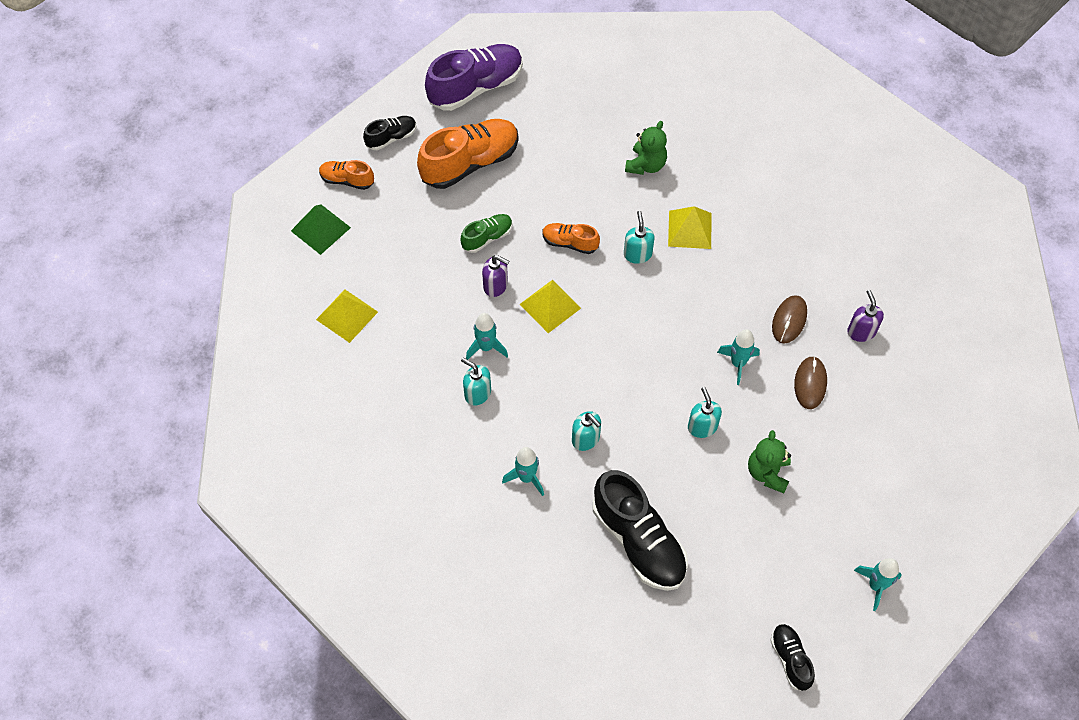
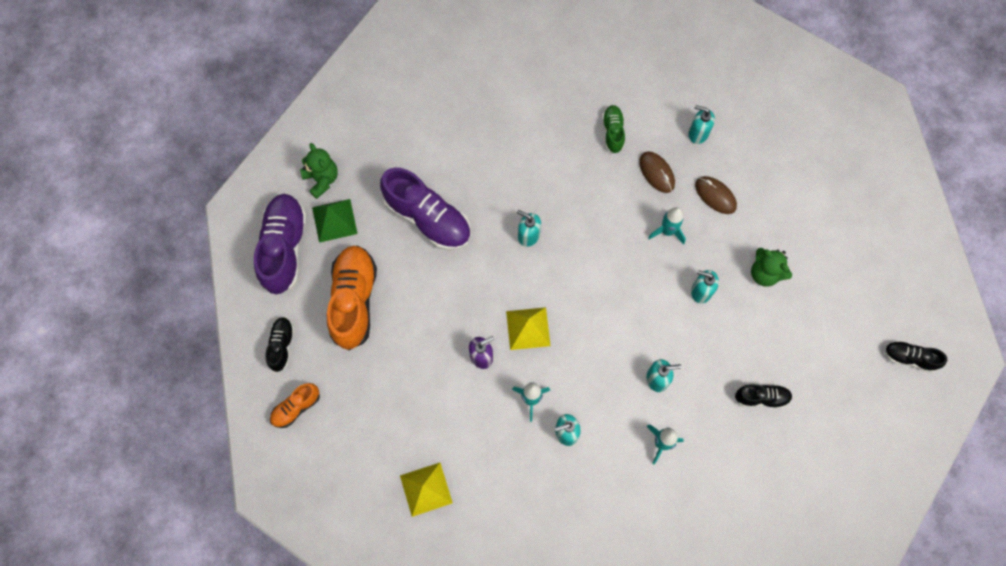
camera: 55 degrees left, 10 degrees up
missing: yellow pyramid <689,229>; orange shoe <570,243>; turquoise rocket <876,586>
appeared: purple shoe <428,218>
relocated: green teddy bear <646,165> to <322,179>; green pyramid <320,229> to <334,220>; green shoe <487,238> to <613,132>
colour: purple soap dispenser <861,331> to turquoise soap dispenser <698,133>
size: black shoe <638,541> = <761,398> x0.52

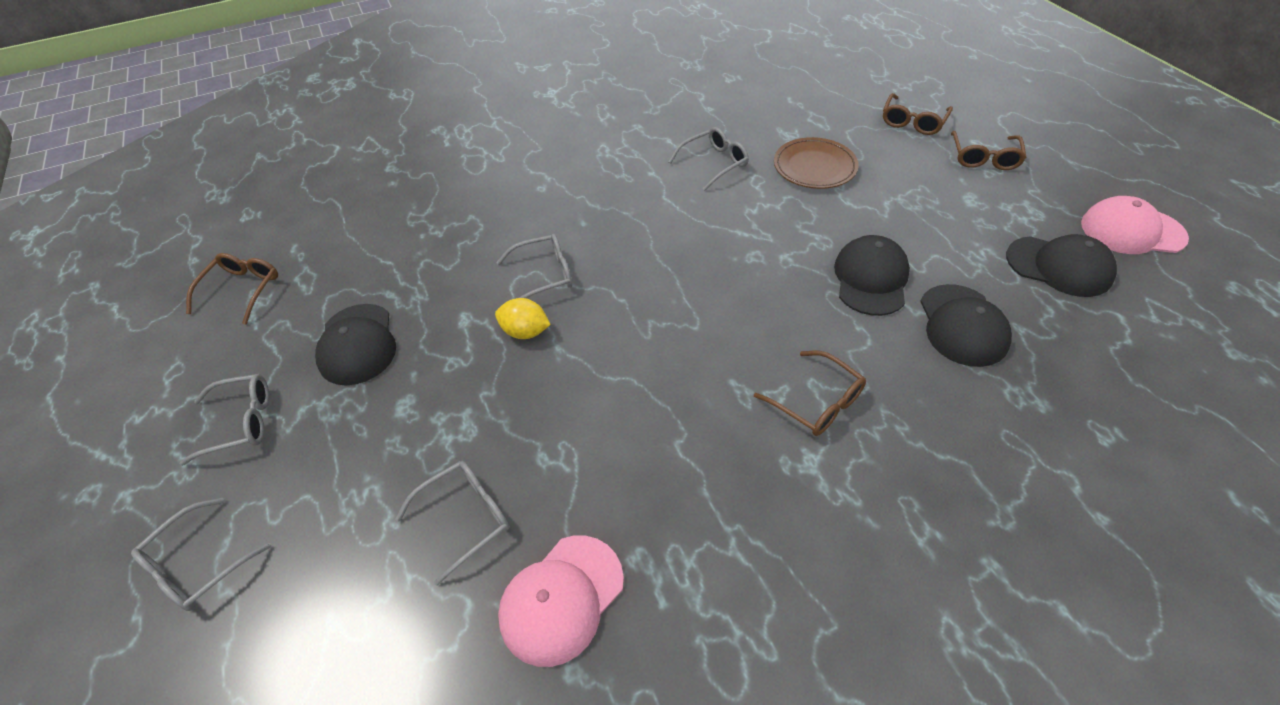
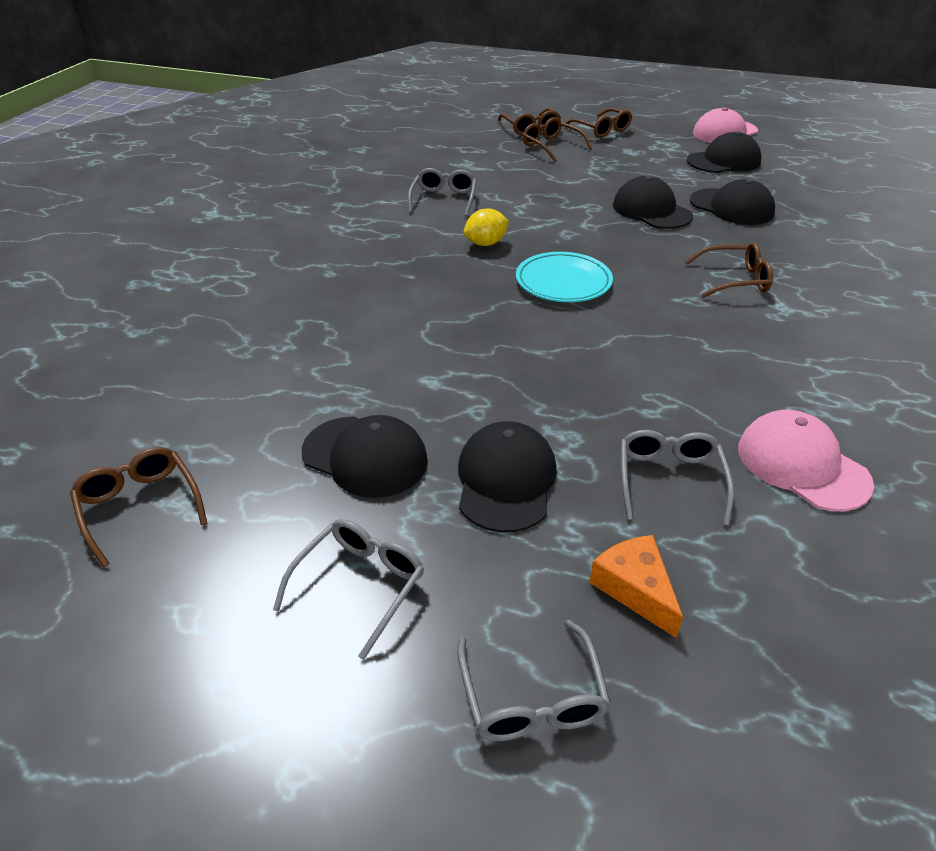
camera: 50 degrees left, 10 degrees down
missing: brown plate <814,167>; grey glasses <545,275>
appeared: brown glasses <551,146>; turquoise plate <563,282>; black cap <506,480>; orange cheese <635,588>
relocated: yellow lemon <525,332> to <486,243>
spun: pink cap <561,599> = <802,465> 150 degrees clockwise

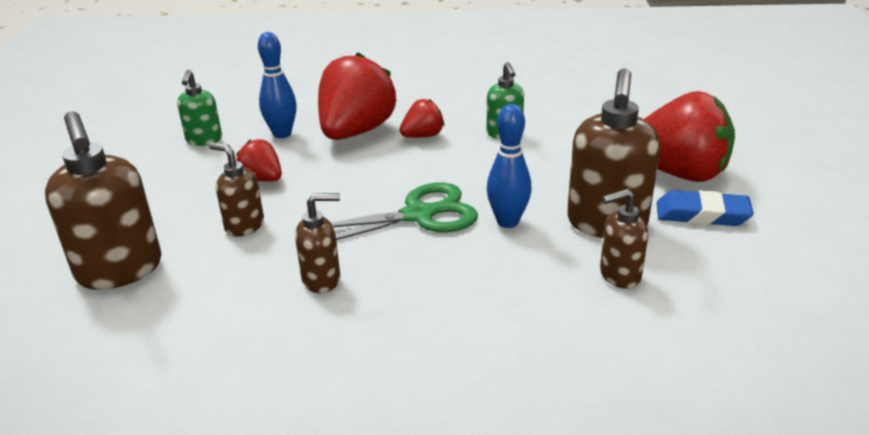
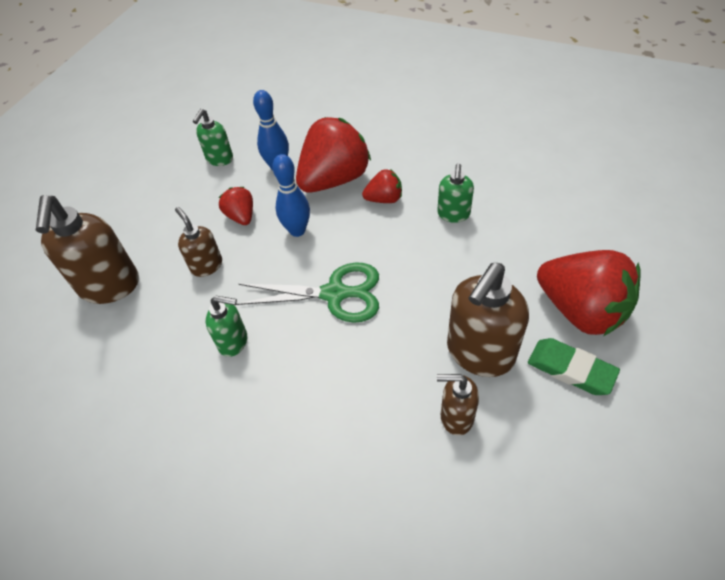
camera: 25 degrees right, 20 degrees up
relocated: blue bowling pin <507,222> to <297,230>
colour: blue eraser <702,214> to green eraser <570,369>; brown soap dispenser <322,280> to green soap dispenser <233,342>

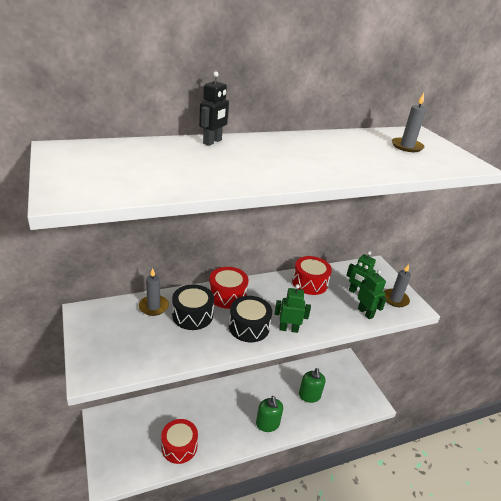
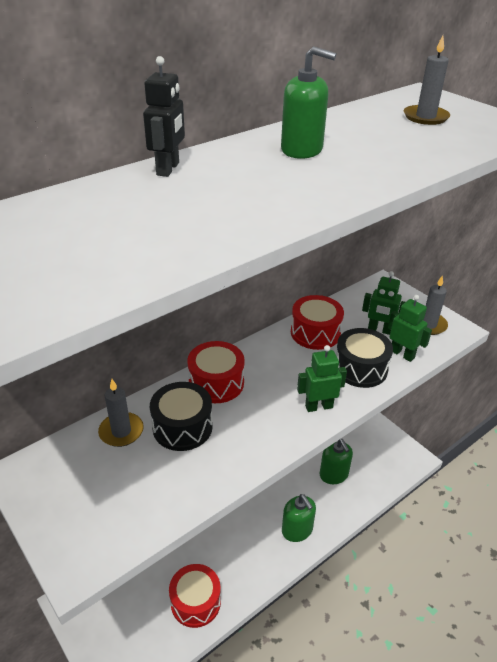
camera: 15 degrees left, 5 degrees up
appeared: green soap dispenser <302,150>
relocated: black drum <249,327> to <360,368>

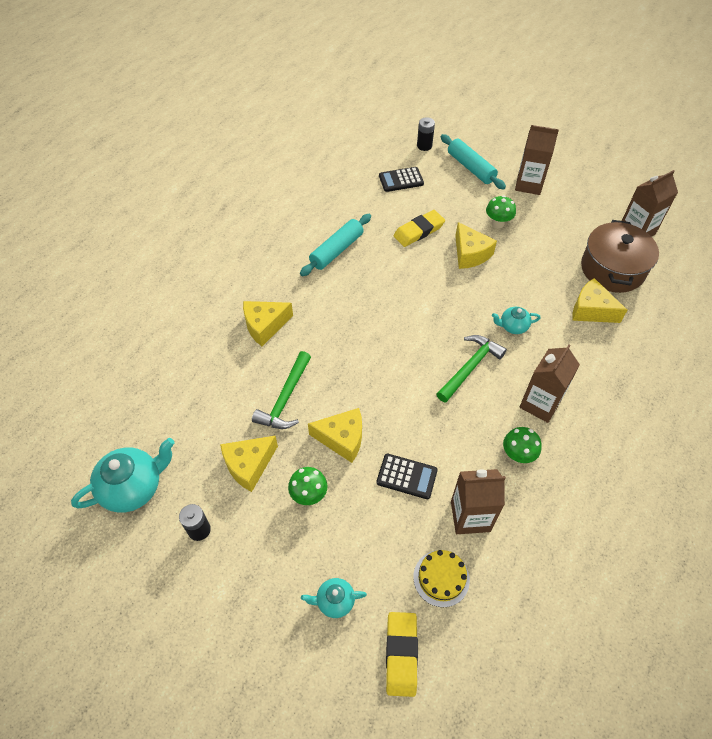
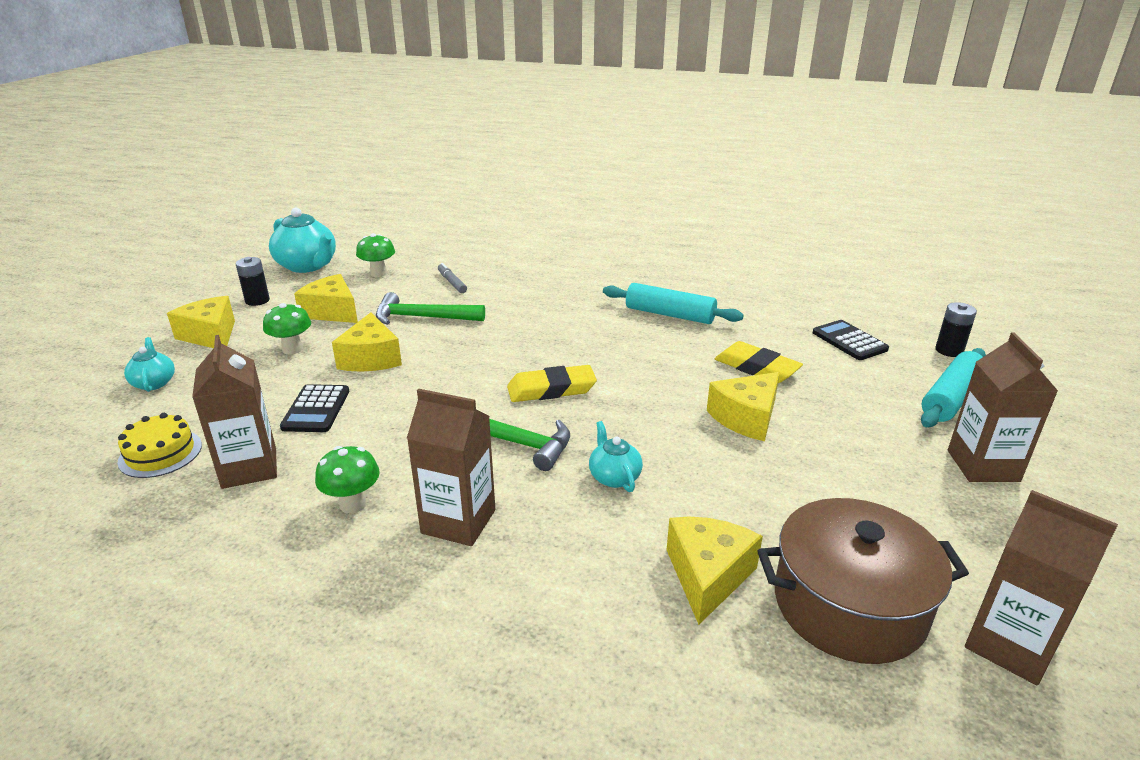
camera: 75 degrees right, 25 degrees down
appeared: grey marker <452,282>
relocated: green mushroom <497,224> to <378,273>; yellow cheese <265,326> to <210,335>; yellow eraser <401,654> to <551,389>

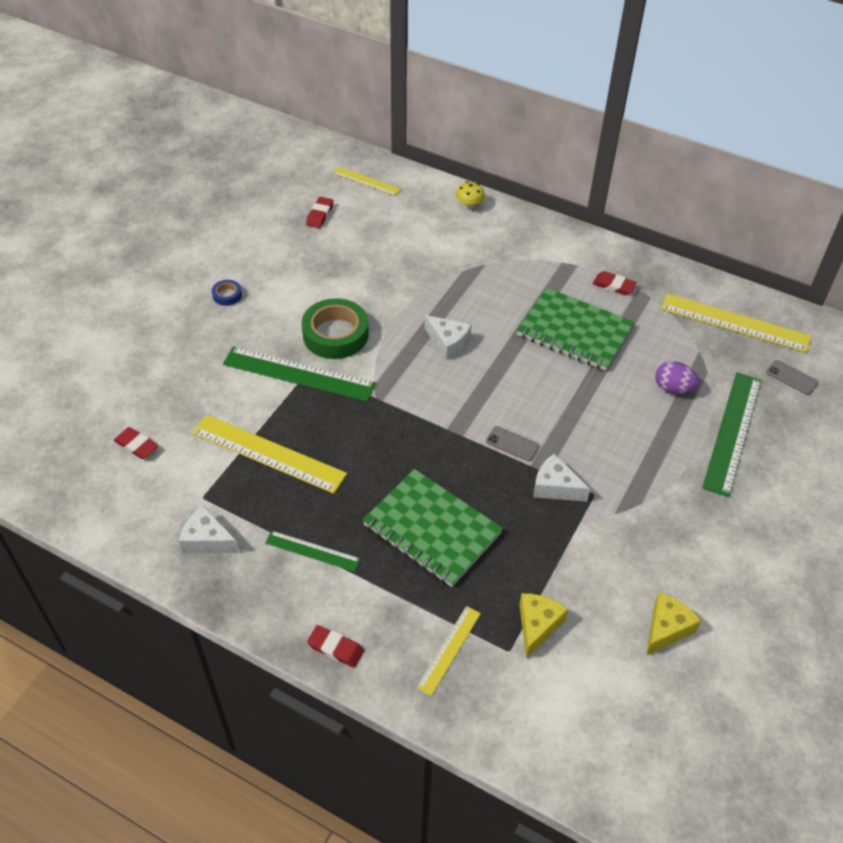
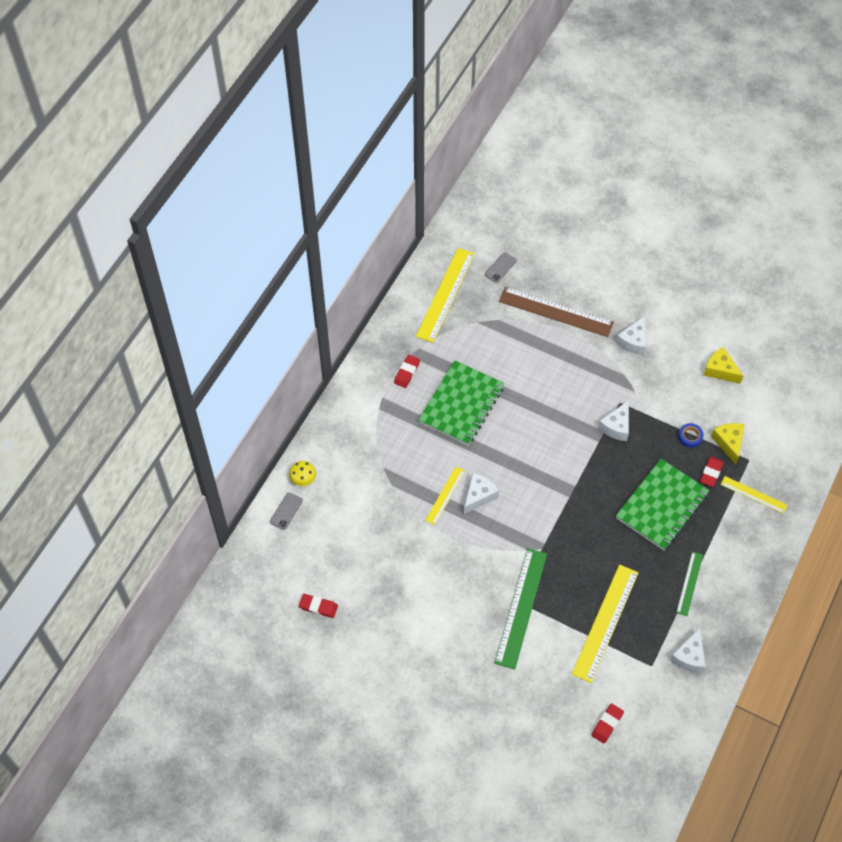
camera: 90 degrees left, 10 degrees up
missing: green tape <335,334>; purple egg <673,388>
appeared: white cheese <633,341>
relocated: yellow ruler <366,181> to <445,495>; blue tape <227,295> to <690,437>; grey phone <512,444> to <286,511>; red eraser <335,648> to <711,473>
colour: green ruler <733,432> to brown ruler <556,311>
spun: yellow cheese <537,626> = <728,443> 60 degrees clockwise

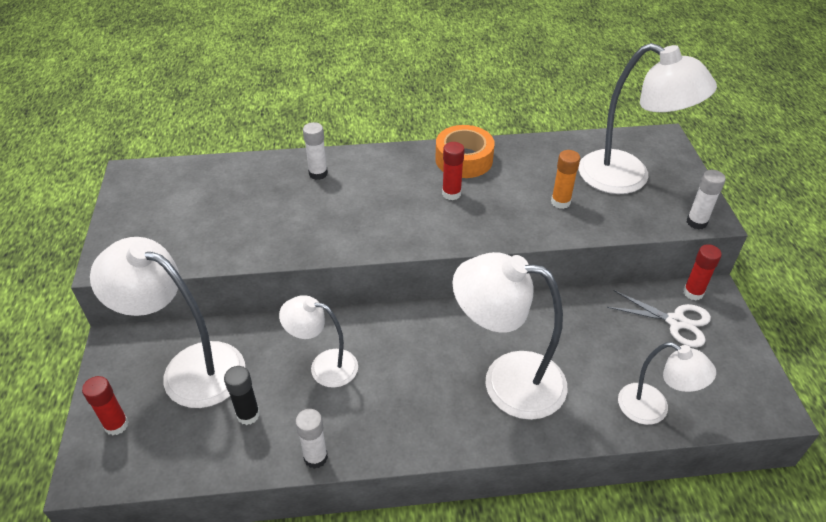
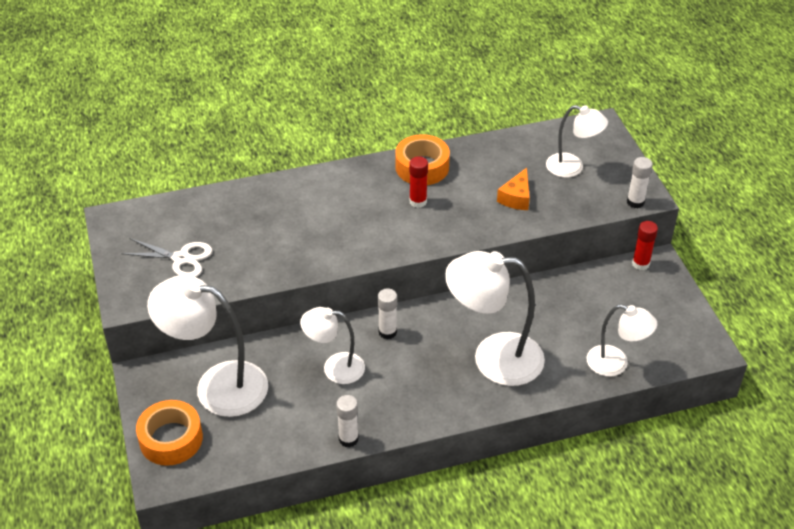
camera: 10 degrees left, 0 degrees up
missing: black glue stick <248,415>
relocated: white glue stick <318,174> to <387,332>; white scissors <676,322> to <181,258>
exchanged: orange glue stick <560,202> to orange cheese <516,198>; red glue stick <116,425> to orange tape <171,439>
size: white lamp <627,178> = <572,168> x0.59

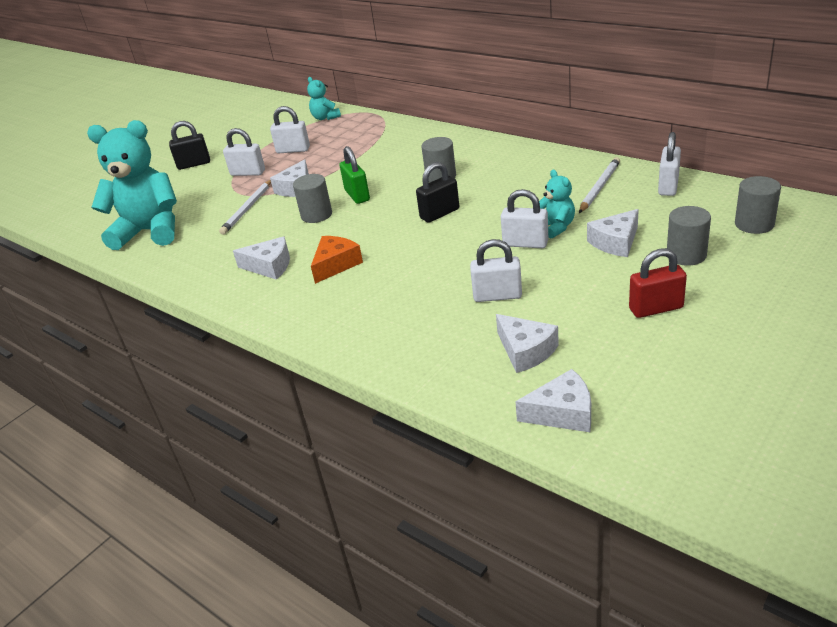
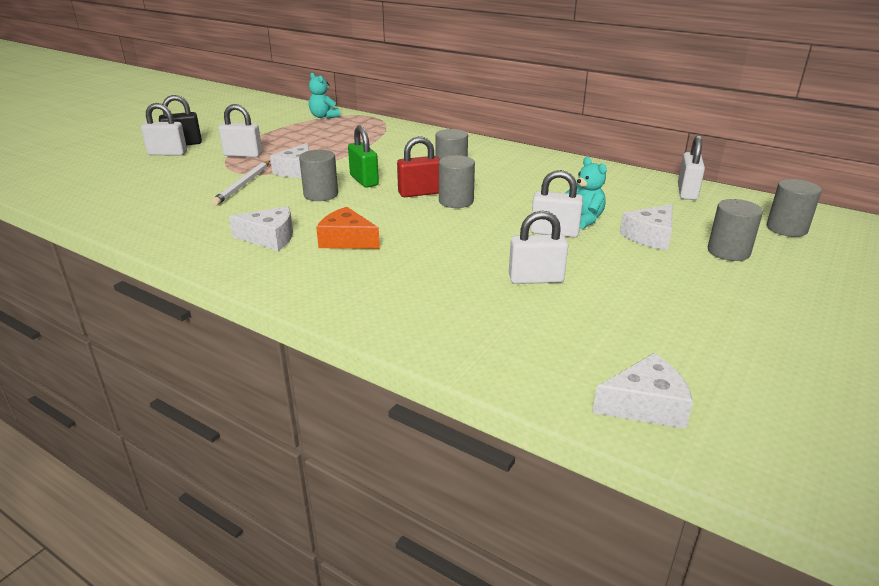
camera: 10 degrees left, 5 degrees down
missing: turquoise teddy bear <150,232>; white pencil <599,187>; white cheese <526,351>
relocated: white padlock <293,150> to <167,153>; red padlock <656,308> to <419,193>
exchanged: black padlock <440,214> to grey cylinder <456,201>
spun: orange cheese <336,264> = <346,240> 90 degrees counterclockwise

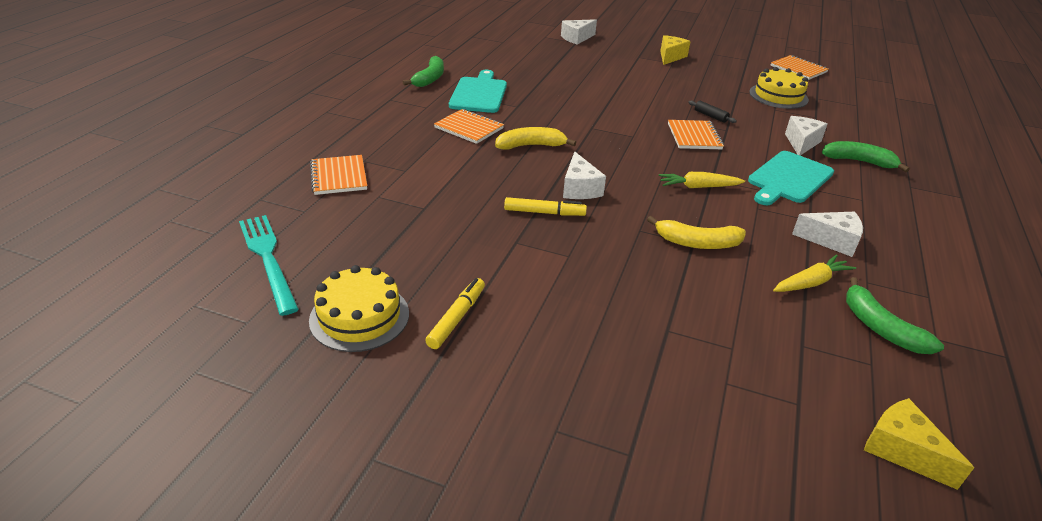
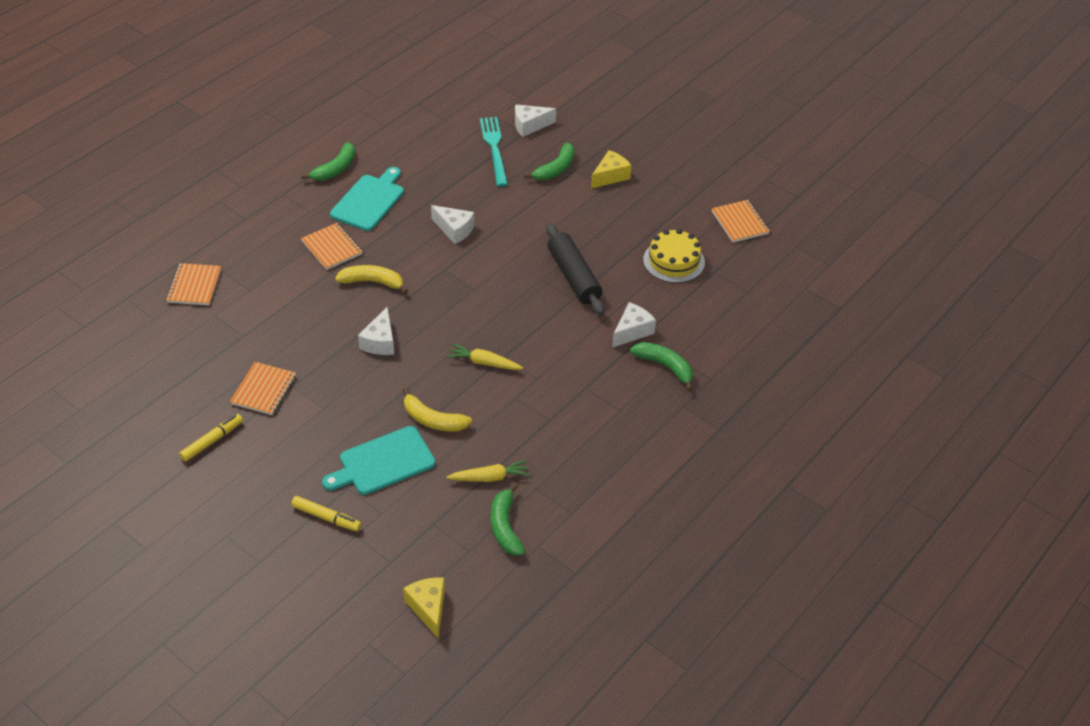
camera: 20 degrees right, 10 degrees up
missing: yellow cake <359,316>
appeared: green banana <555,169>
relocated: orange notebook <694,136> to <264,390>; turquoise cutting board <788,178> to <383,462>; yellow marker <544,212> to <326,517>; white cheese <831,241> to <454,230>; turquoise fork <268,259> to <494,148>
size: black rolling pin <710,116> = <574,277> x2.33

